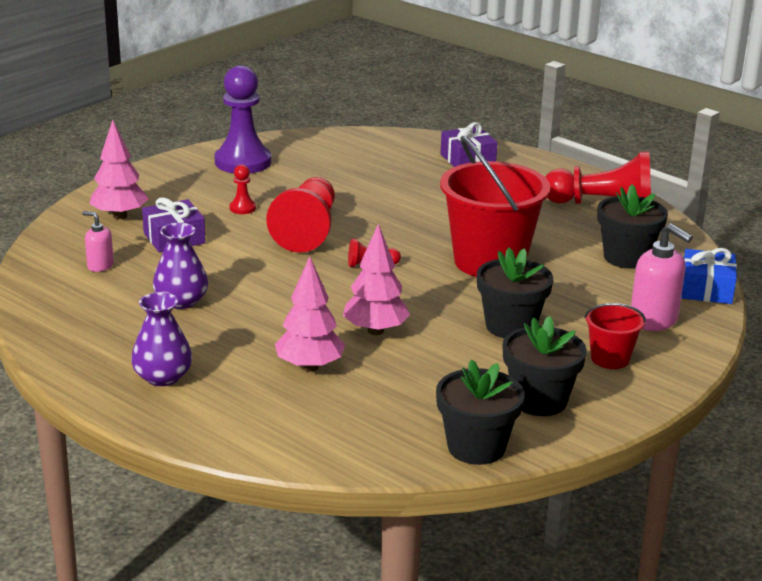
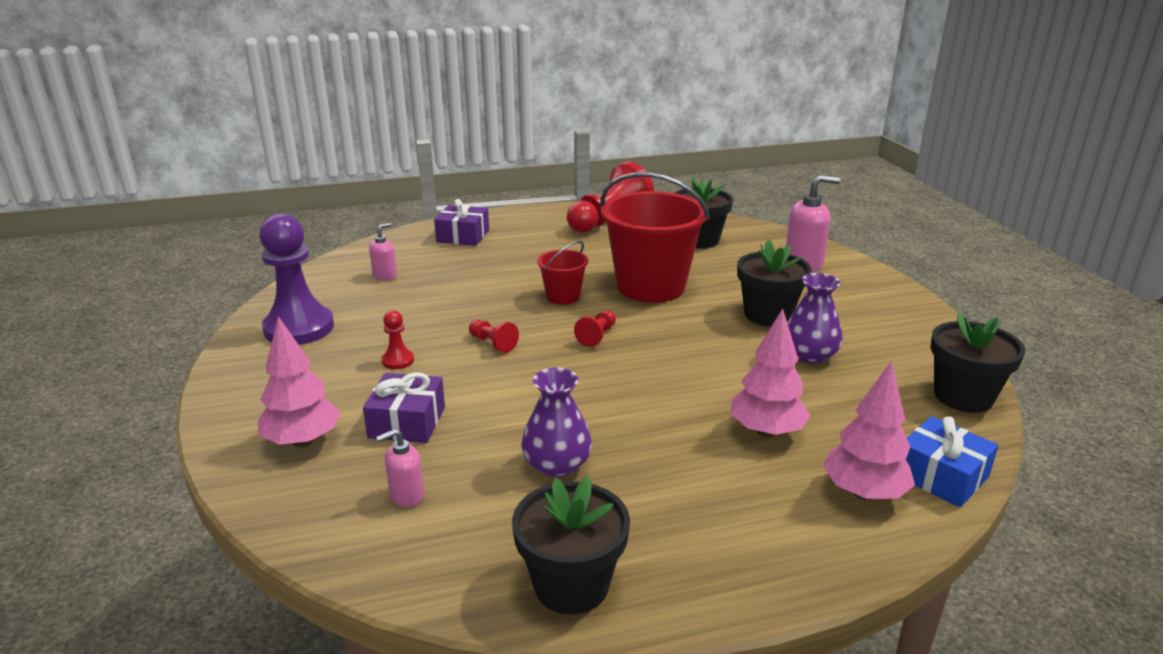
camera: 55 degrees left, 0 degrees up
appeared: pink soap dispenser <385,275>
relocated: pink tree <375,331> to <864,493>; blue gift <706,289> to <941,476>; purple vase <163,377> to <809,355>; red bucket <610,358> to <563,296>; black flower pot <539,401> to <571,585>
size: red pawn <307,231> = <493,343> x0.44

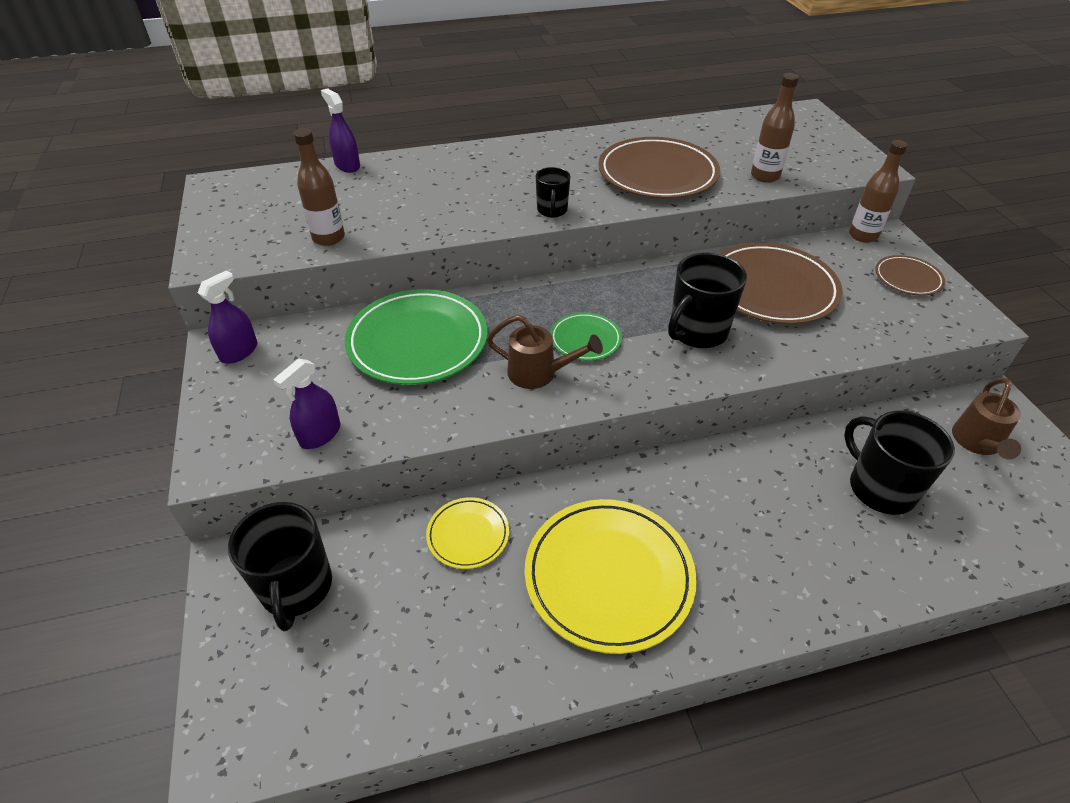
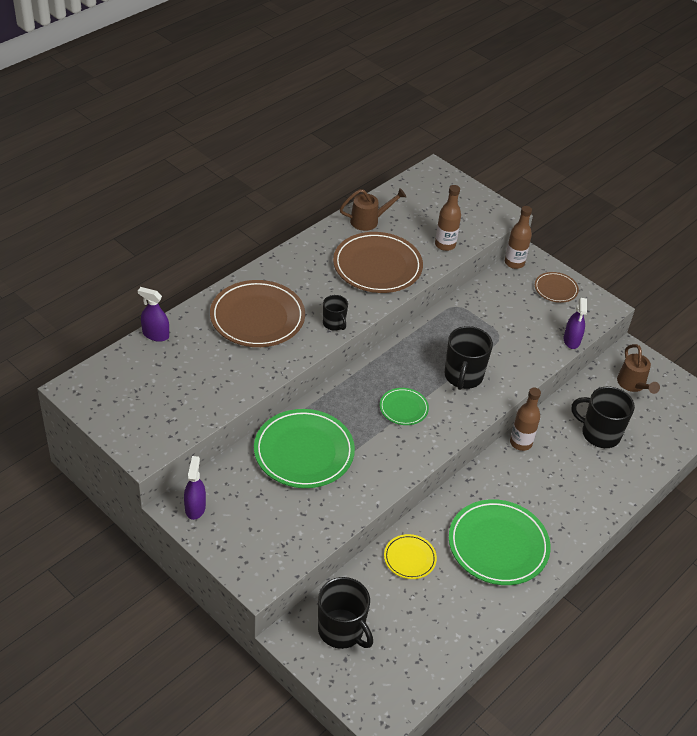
camera: 35 degrees left, 0 degrees up
relocated: brown bottle <328,238> to <520,443>; brown plate <771,288> to <257,317>; brown watering can <539,373> to <368,221>; purple spray bottle <320,434> to <571,340>
colour: yellow plate <609,576> to green plate <498,545>

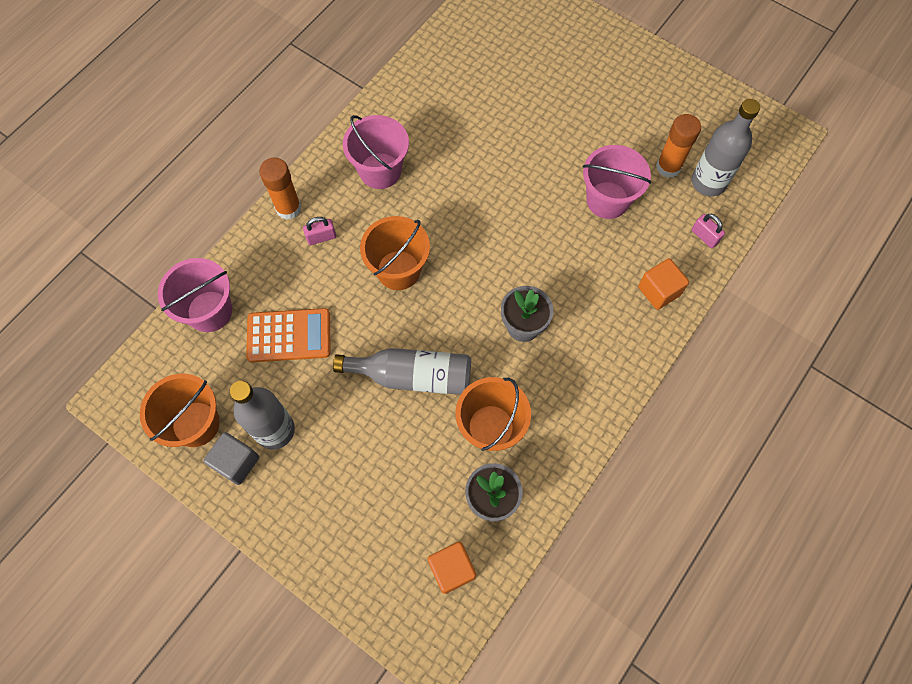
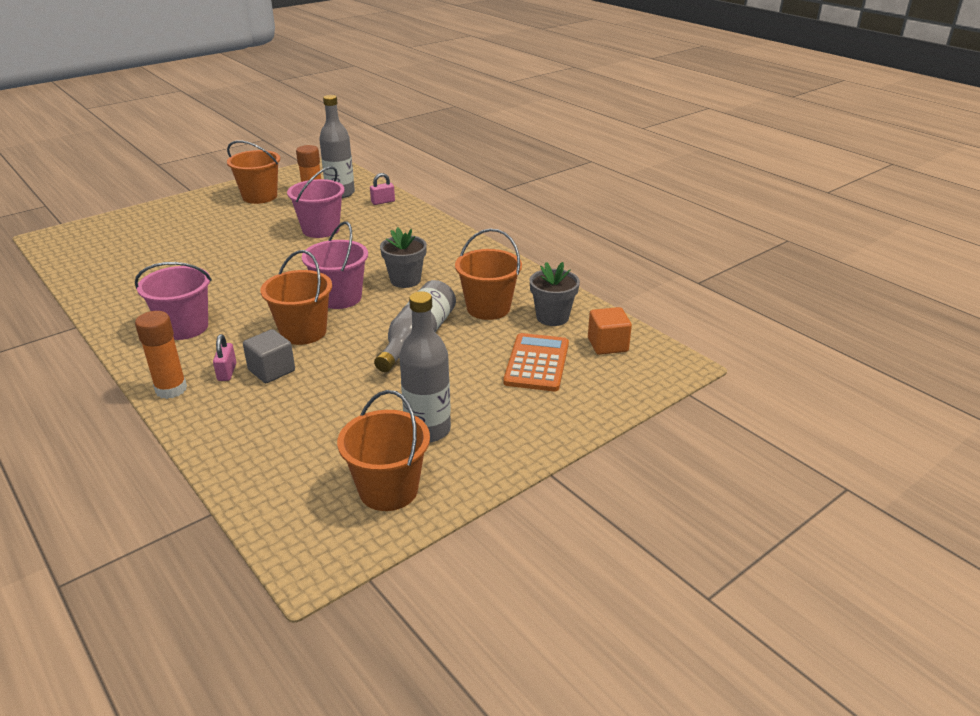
camera: 75 degrees left, 35 degrees down
missing: orange cube <659,291>
appeared: orange bucket <260,196>
relocated: pink bucket <209,311> to <340,298>; orange calculator <289,335> to <536,363>; grey cube <236,462> to <271,370>

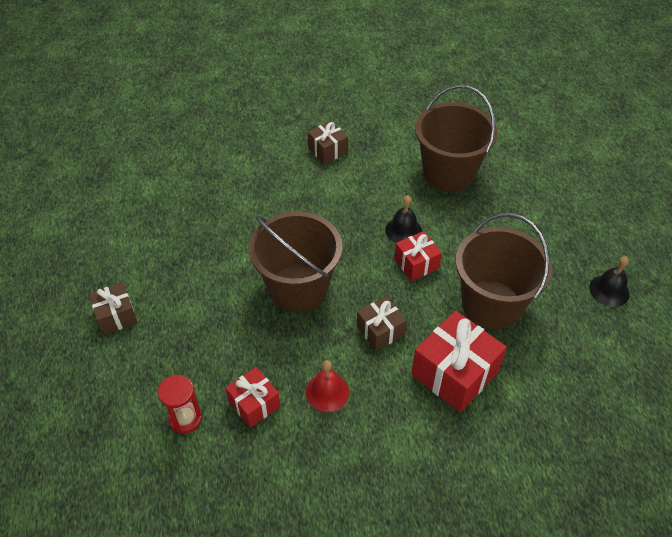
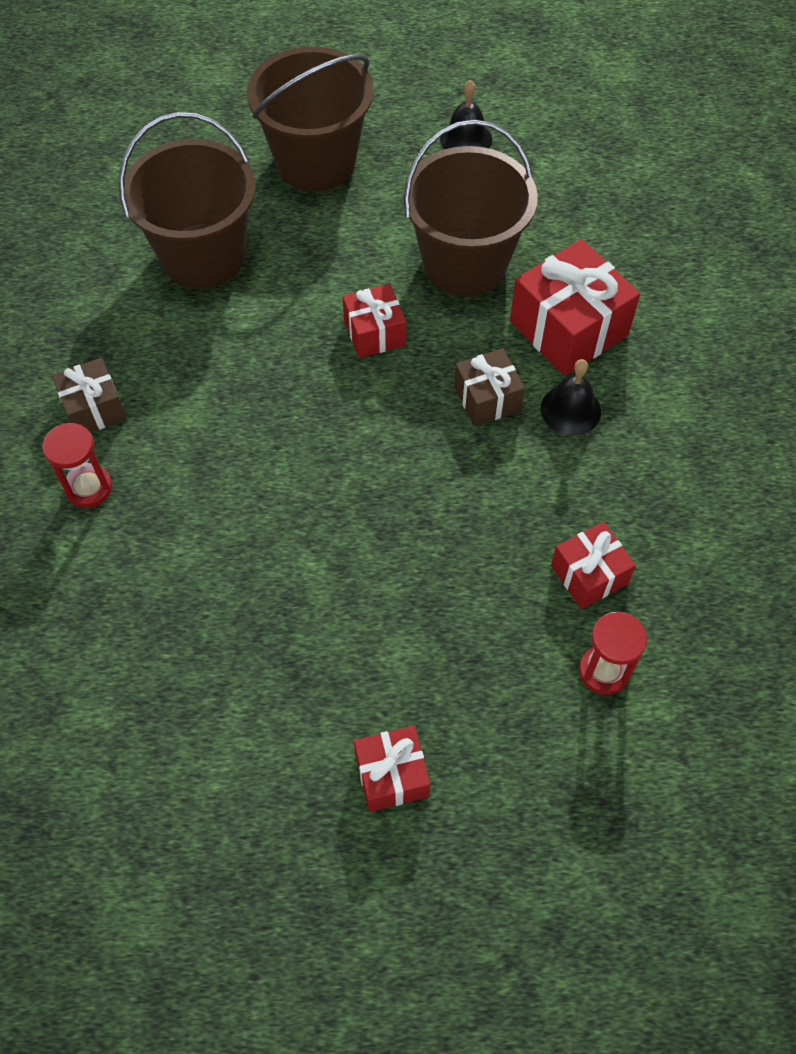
camera: 80 degrees left, 10 degrees up
missing: red bell <327,392>
appeared: red hourglass <88,488>
relocated: black bell <403,230> to <570,410>; brown bucket <298,288> to <316,162>
colour: brown gift <116,316> to red gift <391,775>

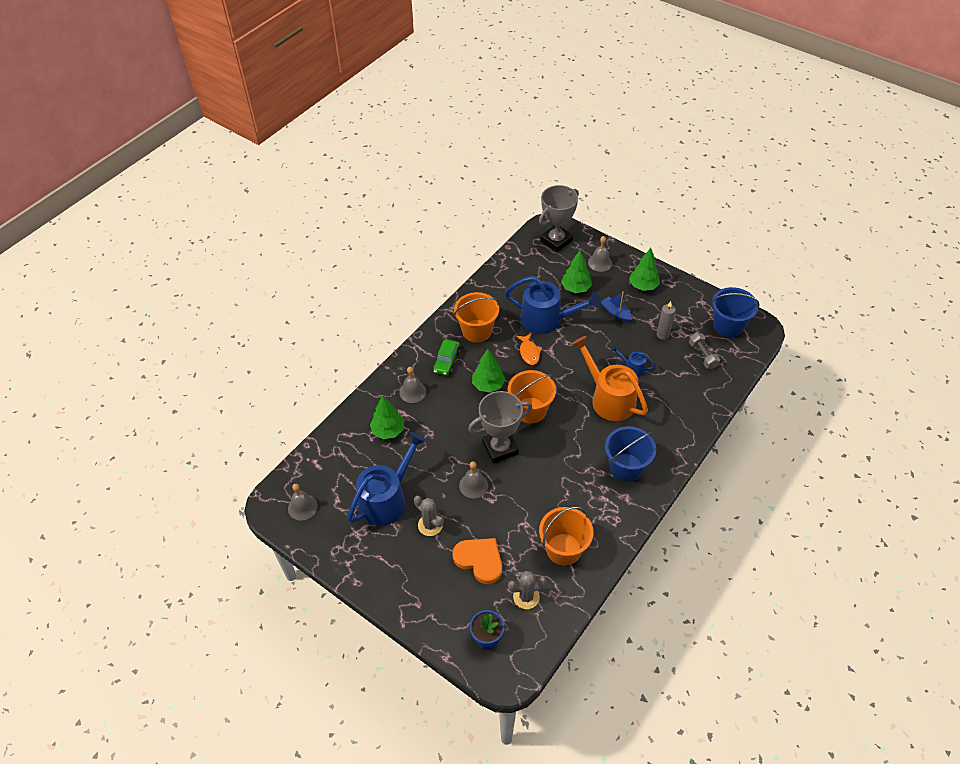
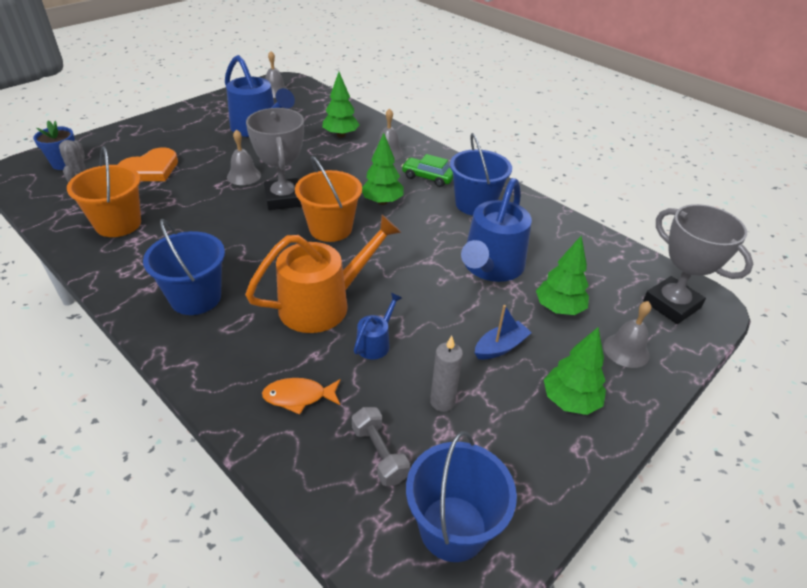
camera: 95 degrees right, 10 degrees down
missing: grey cactus <430,525>
relocated: orange fish <529,352> to <298,397>
colour: orange bucket <477,331> to blue bucket <475,204>
spun: grey dumbbell <702,355> = <379,454> 75 degrees clockwise

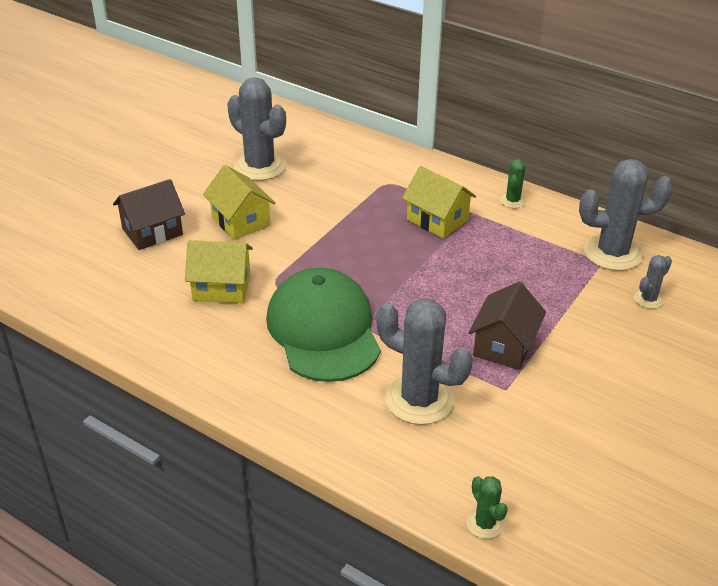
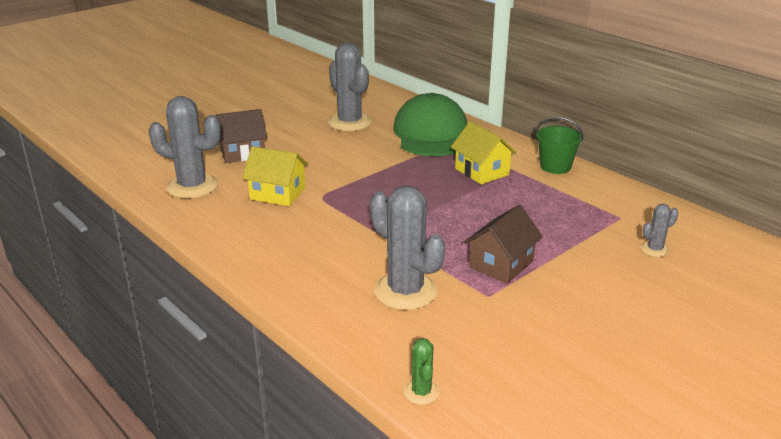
camera: 15 degrees right, 10 degrees down
missing: yellow house <240,221>
relocated: grey cactus <612,253> to <192,186>; green cap <323,330> to <431,134>
exchanged: green cactus <512,201> to green bucket <555,166>

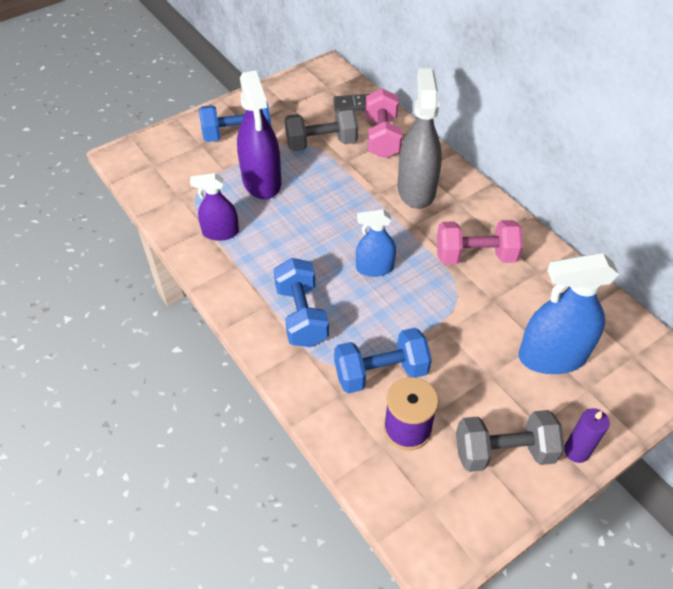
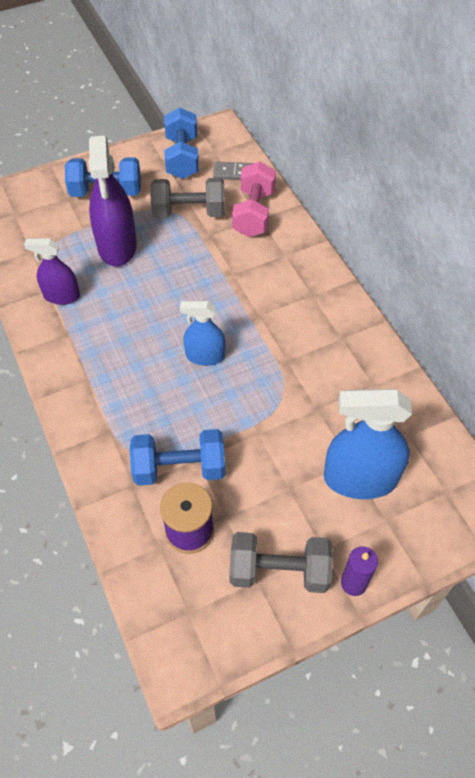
camera: 10 degrees right, 5 degrees up
missing: grey spray bottle <416,190>; pink dumbbell <475,256>
relocated: blue dumbbell <301,315> to <182,158>

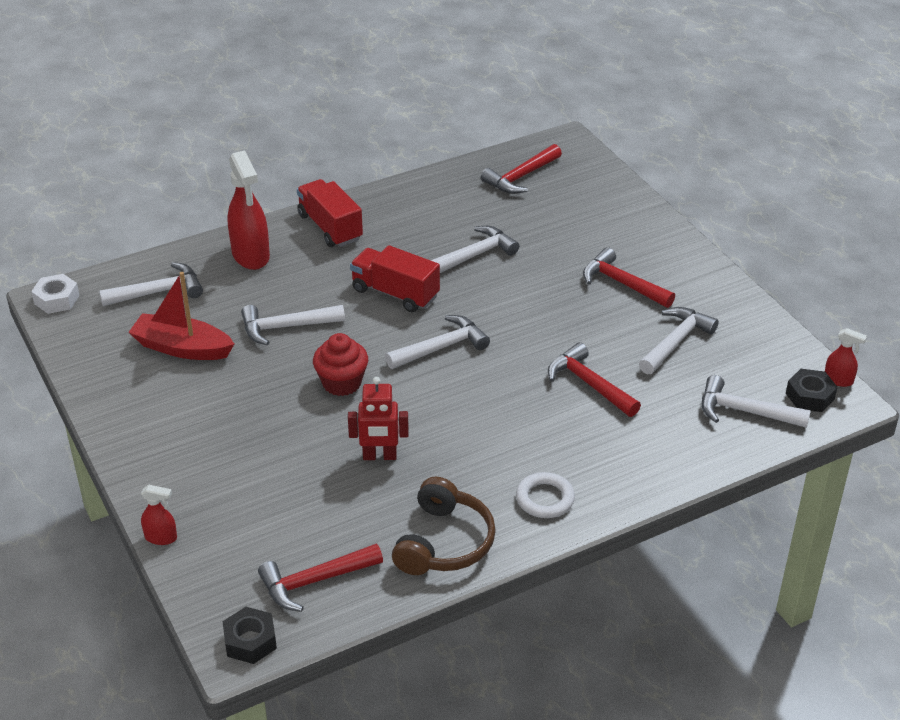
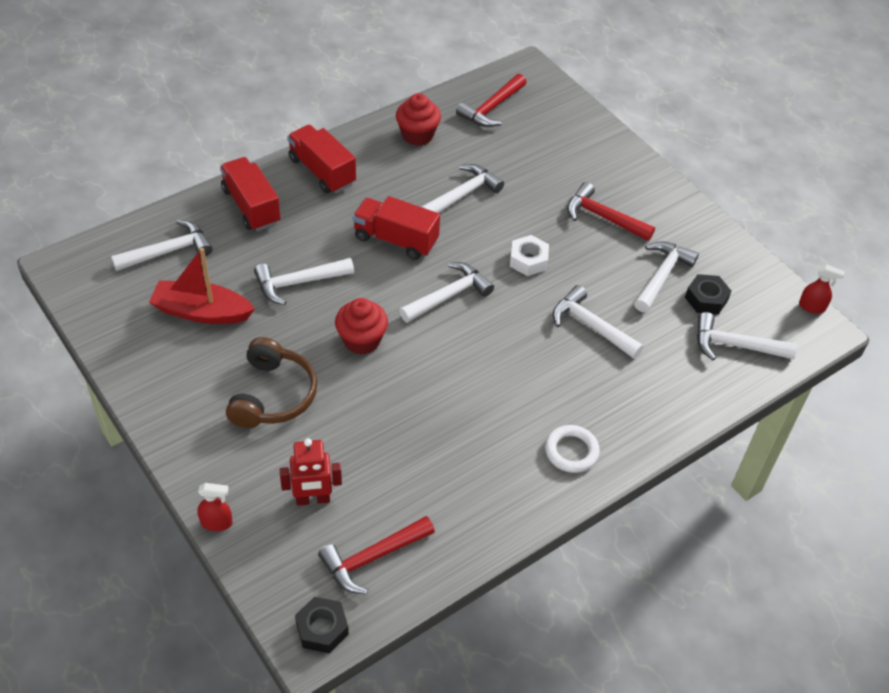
camera: 10 degrees left, 10 degrees up
appeared: red cupcake <417,135>
relocated: white nut <56,299> to <528,260>; black nut <810,396> to <706,299>; red robot <379,456> to <313,499>; brown headphones <444,542> to <273,395>
exchanged: red spray bottle <251,255> to red truck <251,206>
colour: red hammer <589,384> to white hammer <591,326>

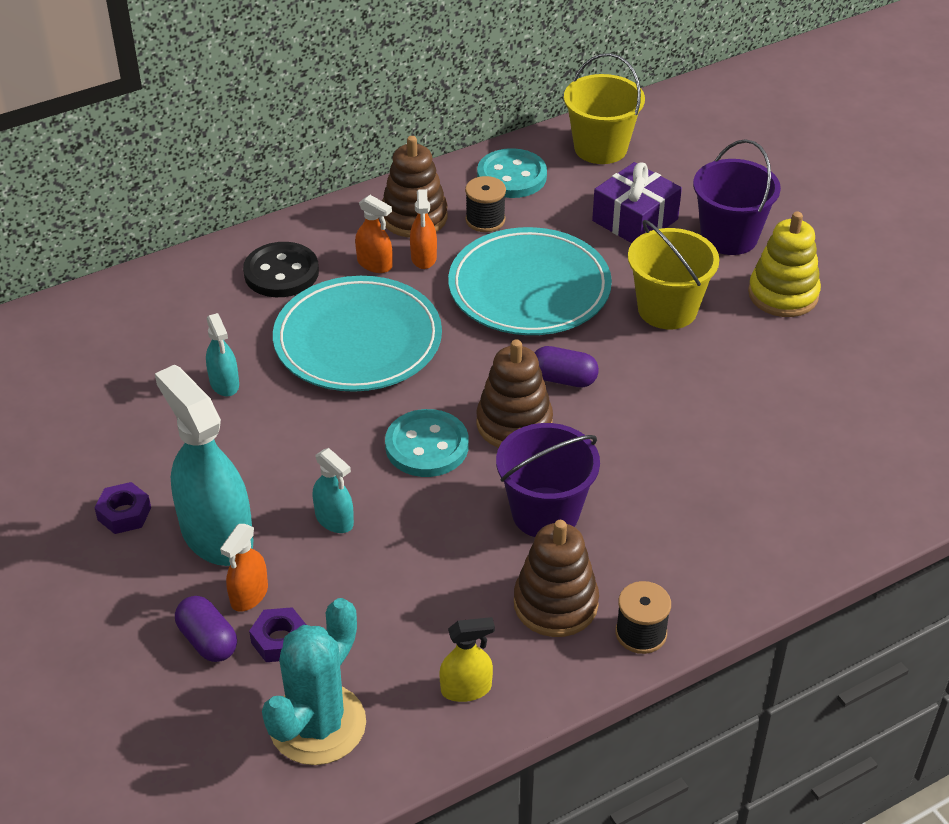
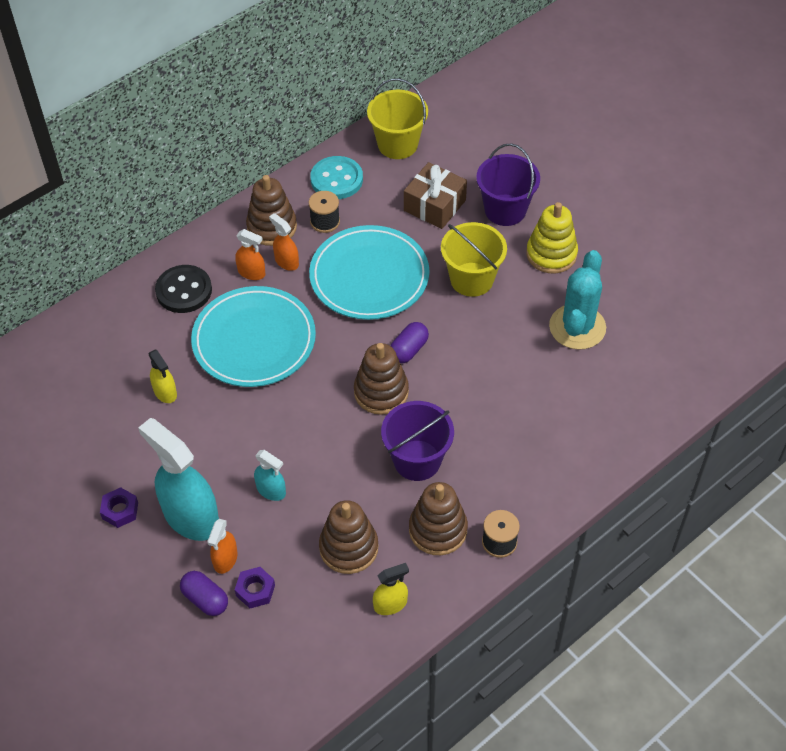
camera: 10 degrees left, 10 degrees up
missing: turquoise button <427,446>
appeared: brown stacking toy <348,548>
relocated: turquoise cactus <317,724> to <577,327>
colour: purple gift <635,220> to brown gift <434,205>; turquoise spray bottle <224,384> to yellow spray bottle <165,392>
spun: orange spray bottle <423,258> = <286,262> 150 degrees clockwise; purple capsule <563,379> = <409,350> 60 degrees counterclockwise

